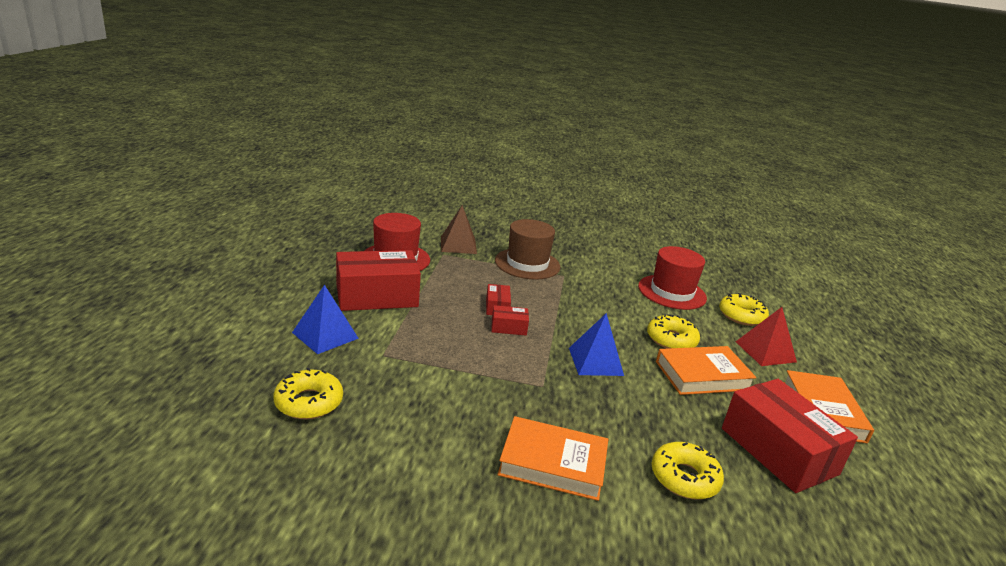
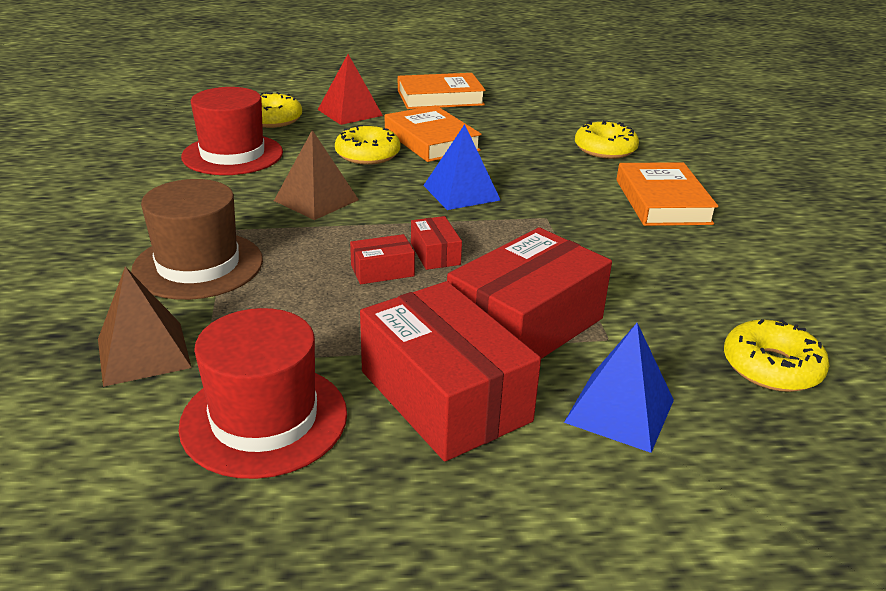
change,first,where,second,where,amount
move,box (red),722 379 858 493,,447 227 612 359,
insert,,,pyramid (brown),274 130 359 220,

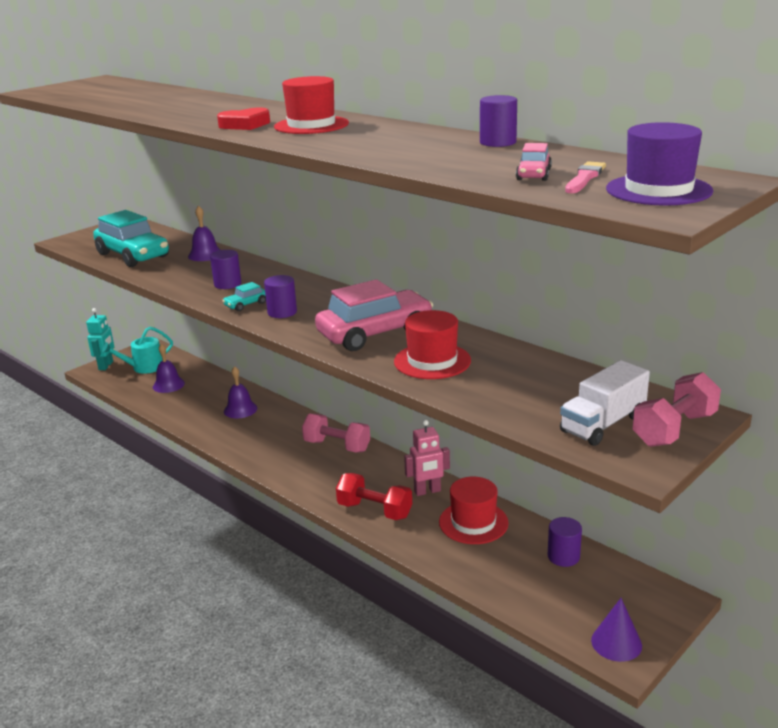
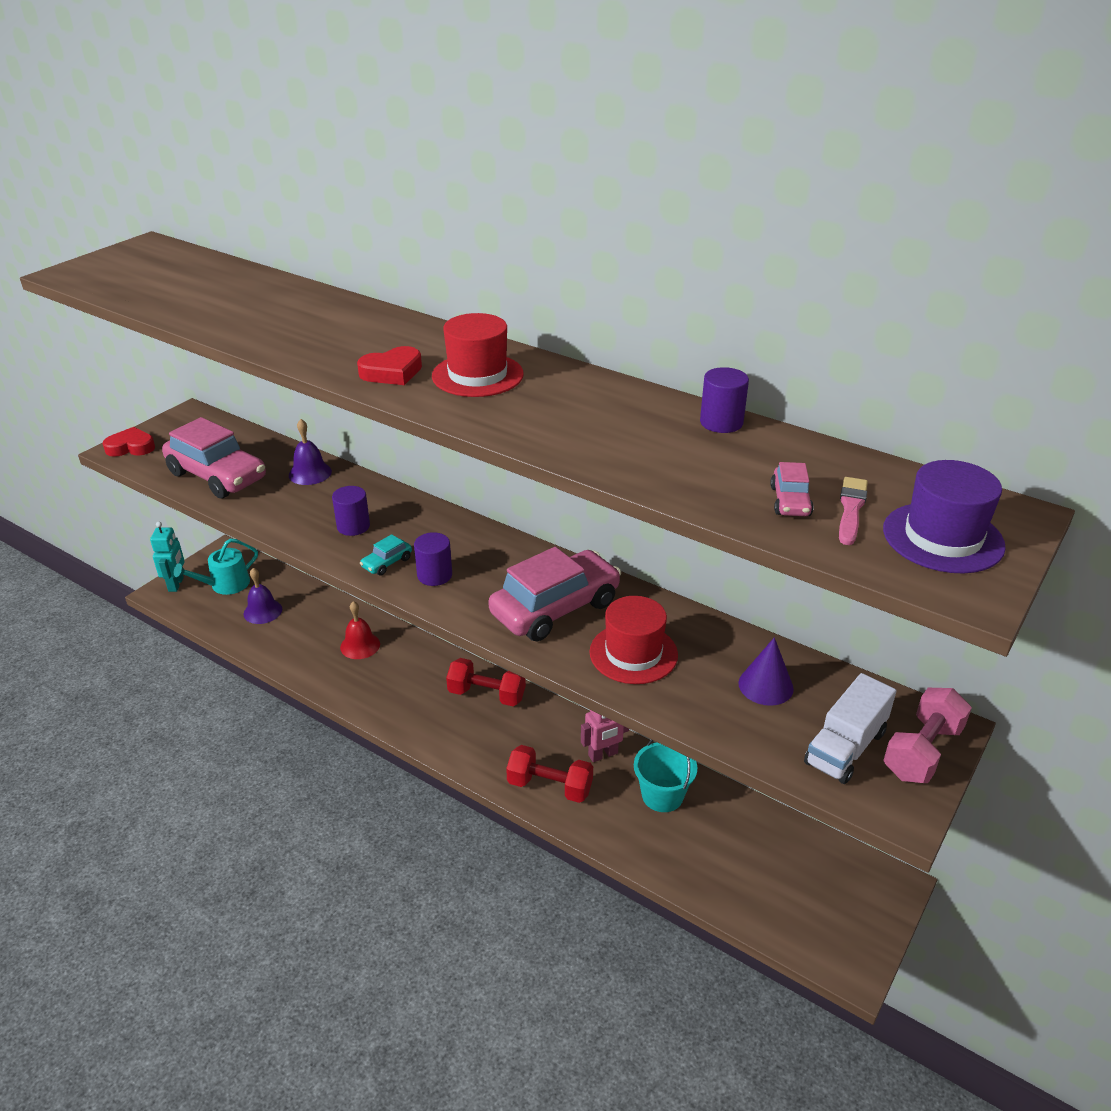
change,first,where,second,where,amount
recolor,car (turquoise),93 210 169 267,car (pink),162 417 266 499,
recolor,bell (purple),224 366 257 418,bell (red),340 601 380 659,
recolor,dumbbell (pink),302 414 370 453,dumbbell (red),446 658 526 706,
replace,hat (red),439 477 509 544,bucket (turquoise),634 739 697 812,
delete,cylinder (purple),548 517 582 567,,,
move,cone (purple),591 598 642 662,,739 637 794 706,
insert,,,heart (red),103 427 155 457,

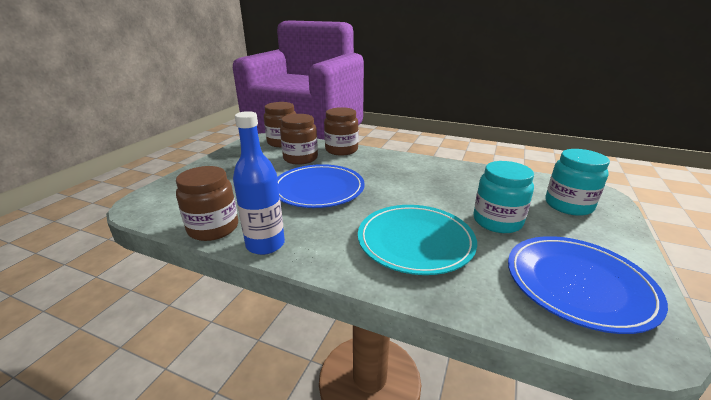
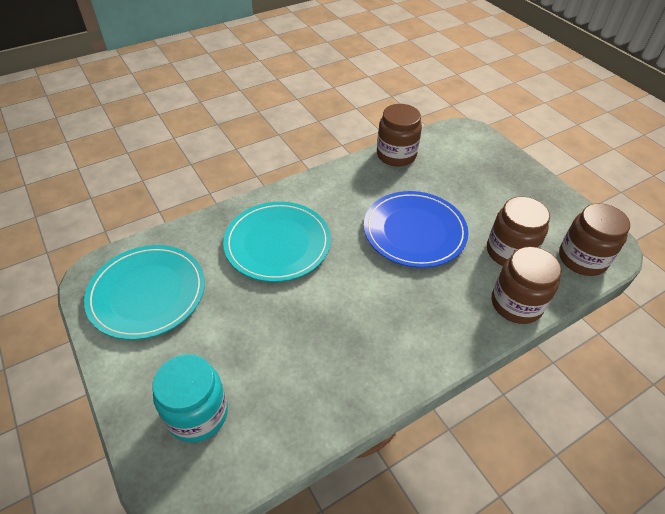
change,first,where,second,where,amount
delete,bottle (blue),233 111 285 255,,,
delete,jar (turquoise),473 161 534 233,,,
recolor,plate (blue),508 236 668 334,plate (turquoise),84 245 205 340,

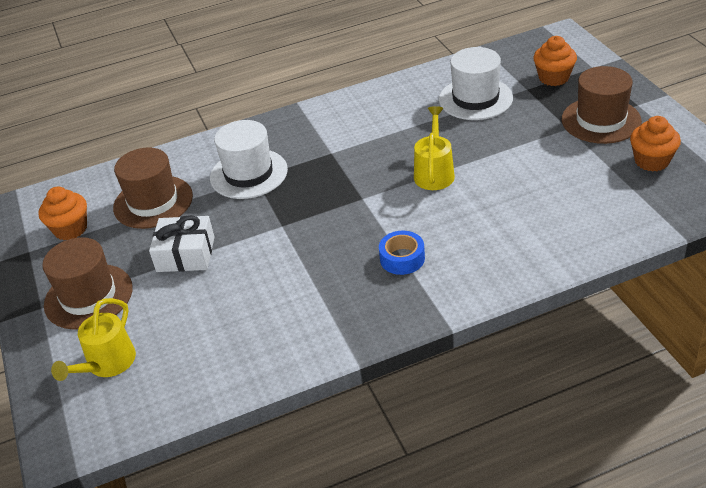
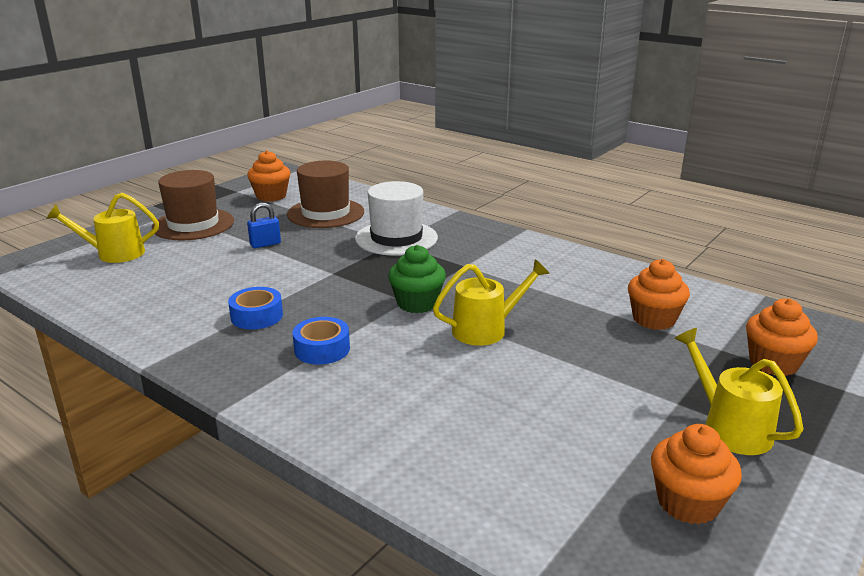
change,first,where,second,where,amount
replace,hat (white),439 47 513 120,cupcake (orange),628 259 690 330,
replace,hat (brown),562 66 642 144,watering can (yellow),674 328 803 455,
replace,gift (white),149 215 215 272,padlock (blue),247 203 281 248,
insert,,,cupcake (green),388 245 446 313,
insert,,,tape (blue),228 287 283 330,

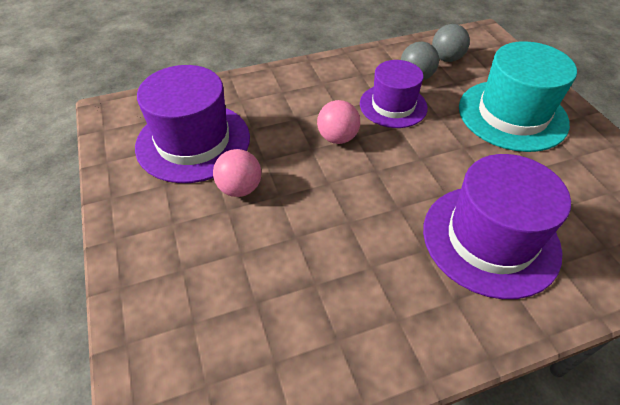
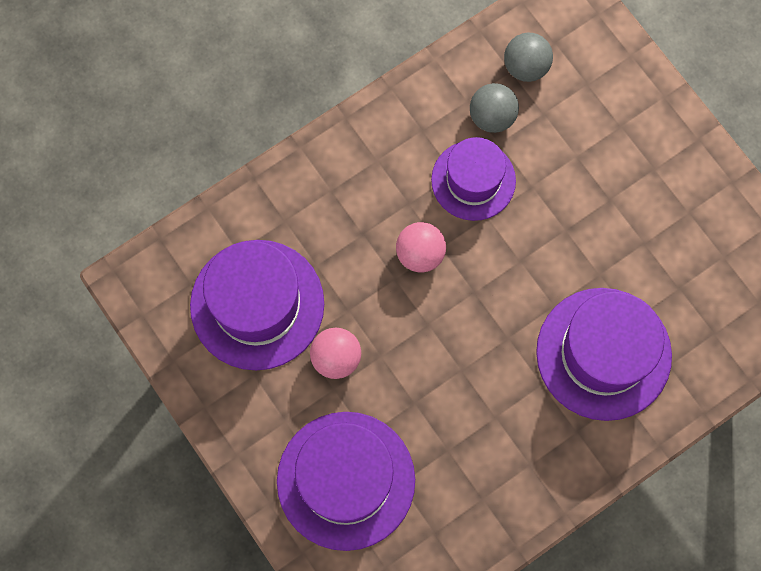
change,first,where,second,where,amount
delete,hat (turquoise),459 41 577 152,,,
insert,,,hat (purple),277 412 415 551,

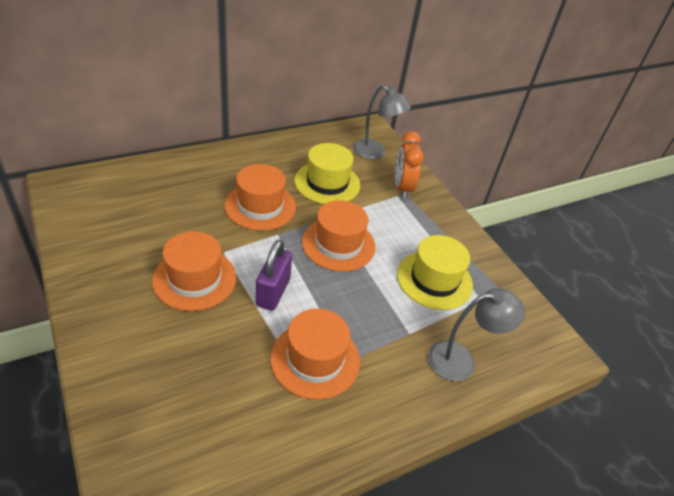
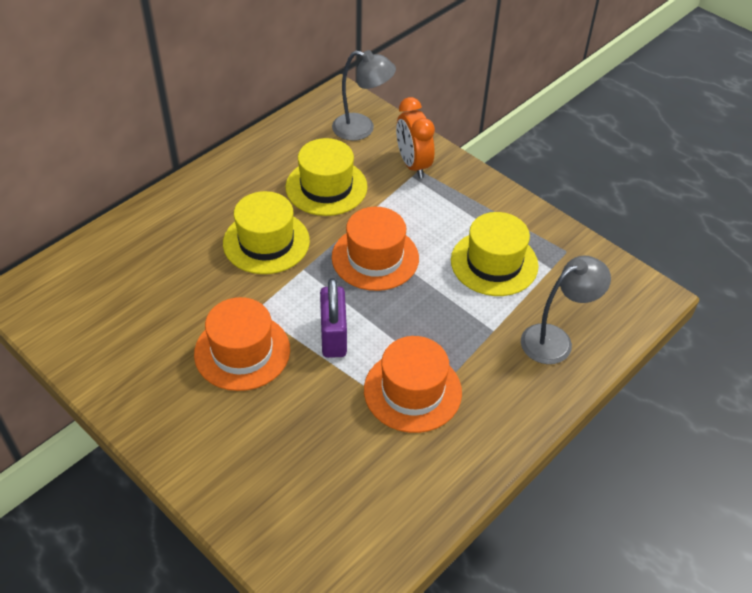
change,first,where,second,where,amount
recolor,hat (orange),225 164 296 231,hat (yellow),223 191 310 274,

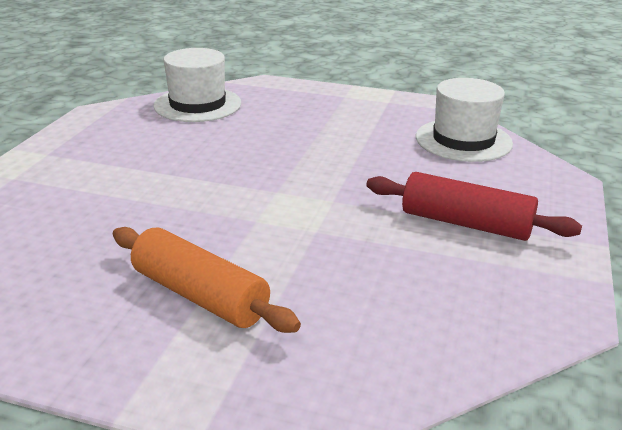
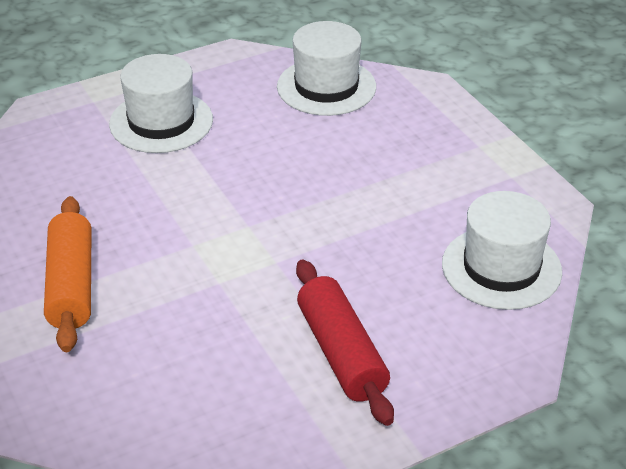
change,first,where,second,where,amount
insert,,,hat (white),109 54 213 153,

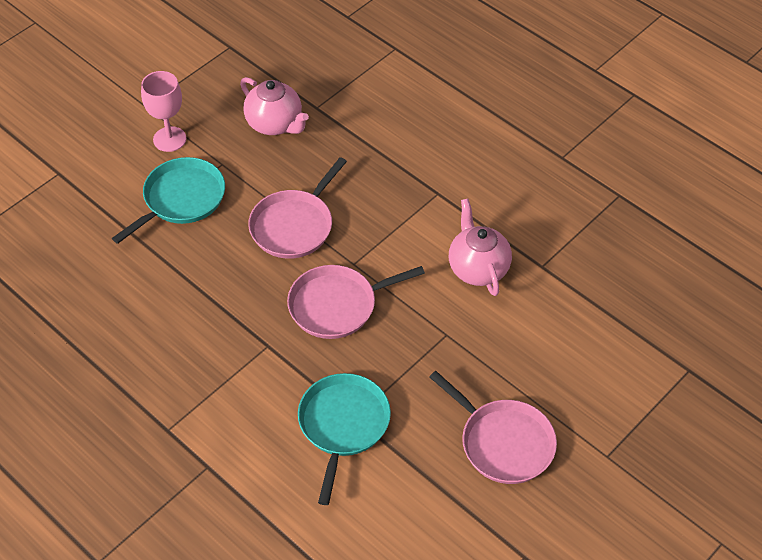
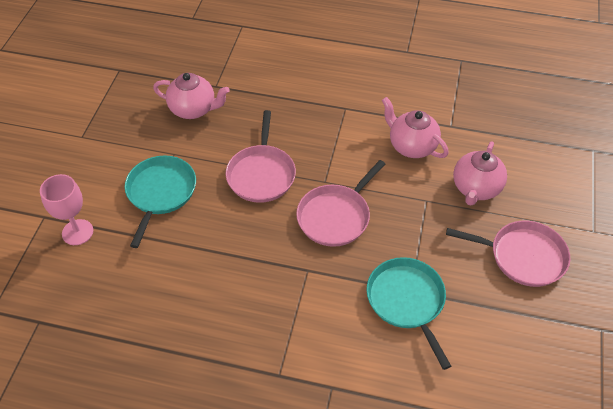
change,first,where,second,where,amount
move,goblet (pink),141 71 187 152,,40 174 93 245,
insert,,,teapot (pink),453 141 507 206,

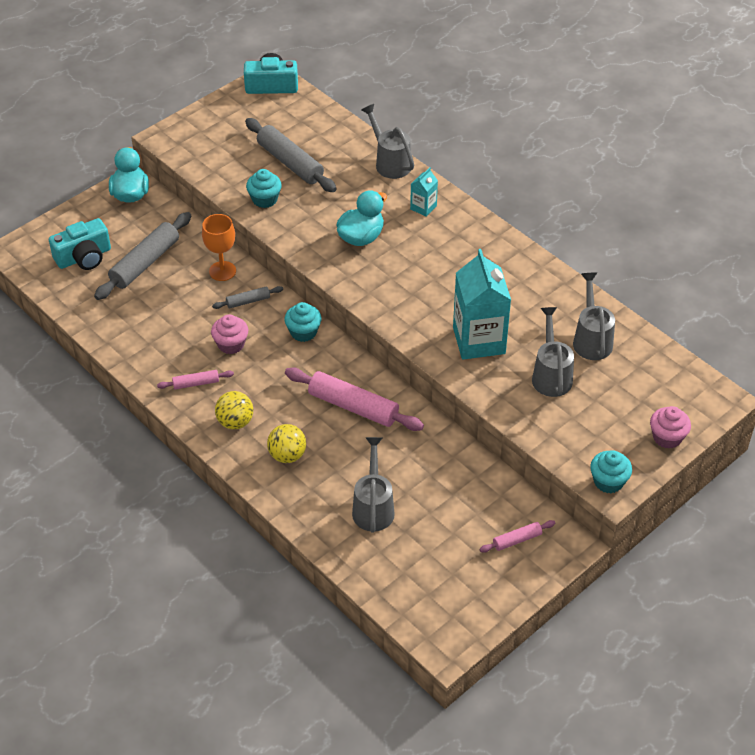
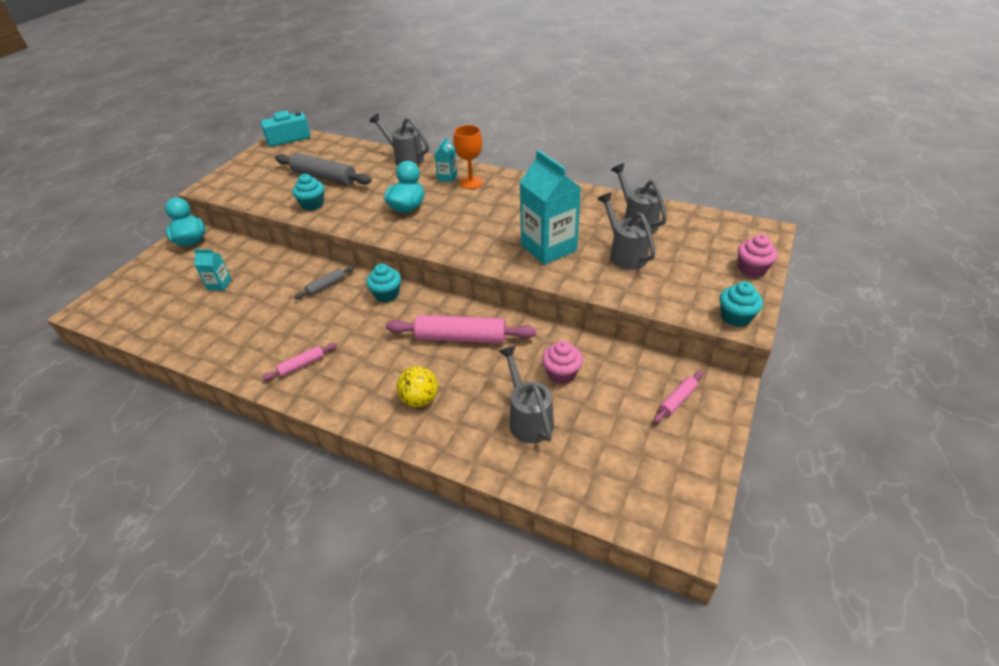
change,first,where,second,where,amount
replace,rolling pin (grey),94 212 191 300,carton (turquoise),194 249 232 291,
move,goblet (orange),202 214 236 281,,453 125 483 189,
delete,camera (turquoise),49 218 111 270,,,
move,cupcake (pink),211 314 248 354,,542 341 583 384,
delete,ball (yellow),215 391 253 429,,,

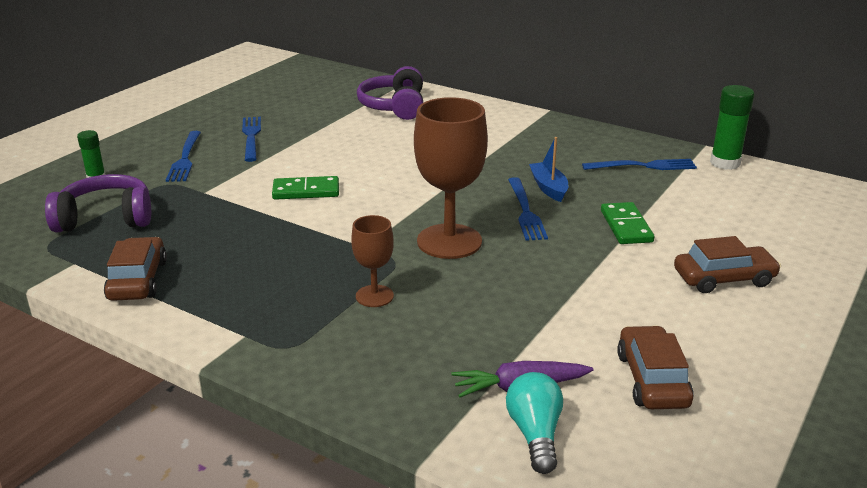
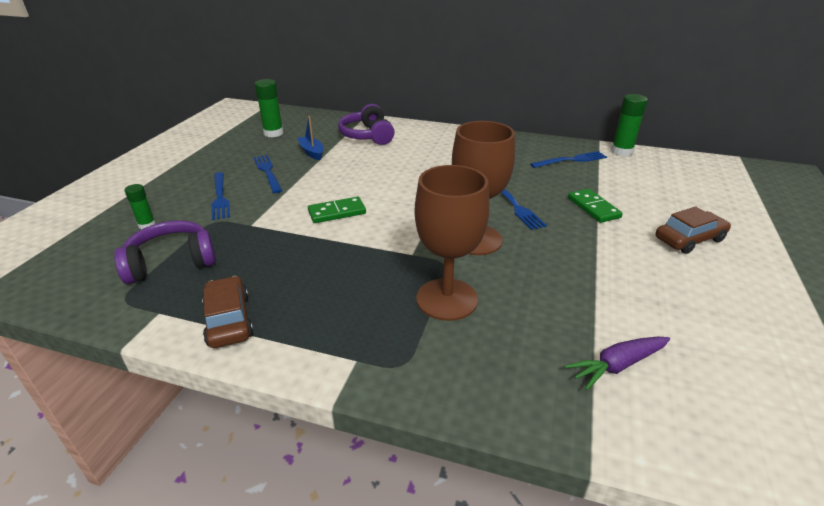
change,first,where,second,where,amount
move,boat (blue),529 137 568 202,,297 116 323 160,
resize,goblet (brown),351 215 394 307,,415 165 489 321,x1.88
delete,car (brown),617 325 694 409,,,
delete,light bulb (turquoise),506 372 563 474,,,
insert,,,glue stick (green),255 79 283 137,

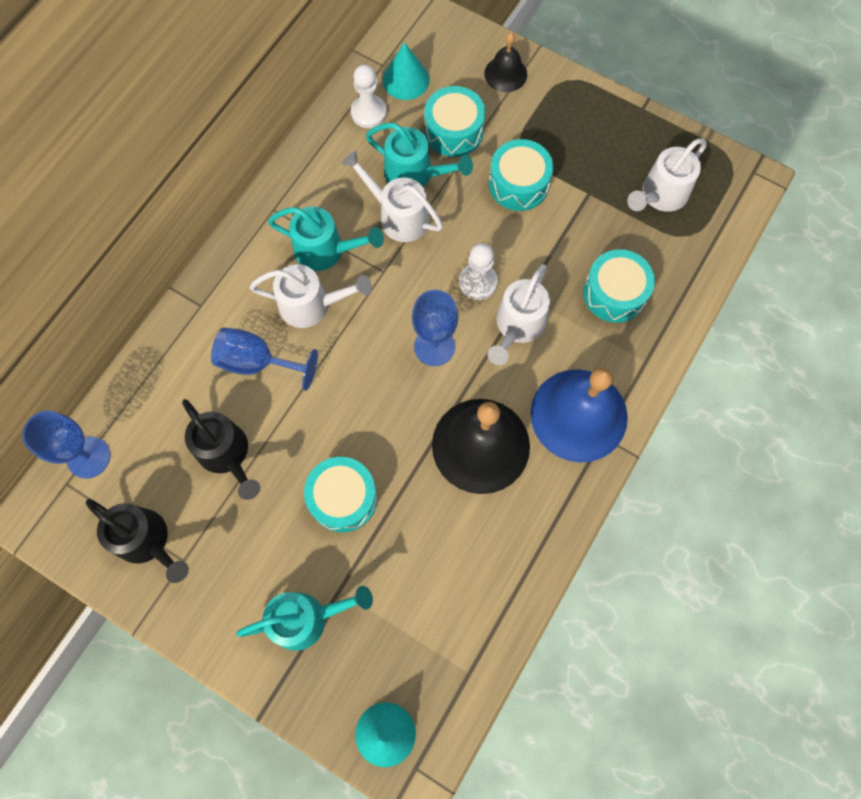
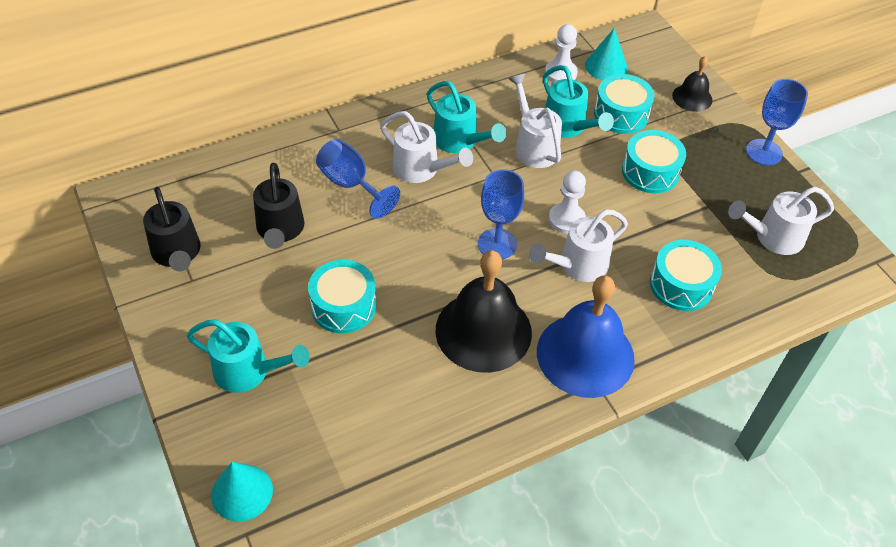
change,first,where,second,where,amount
move,goblet (blue),23 411 110 479,,746 79 808 165,

